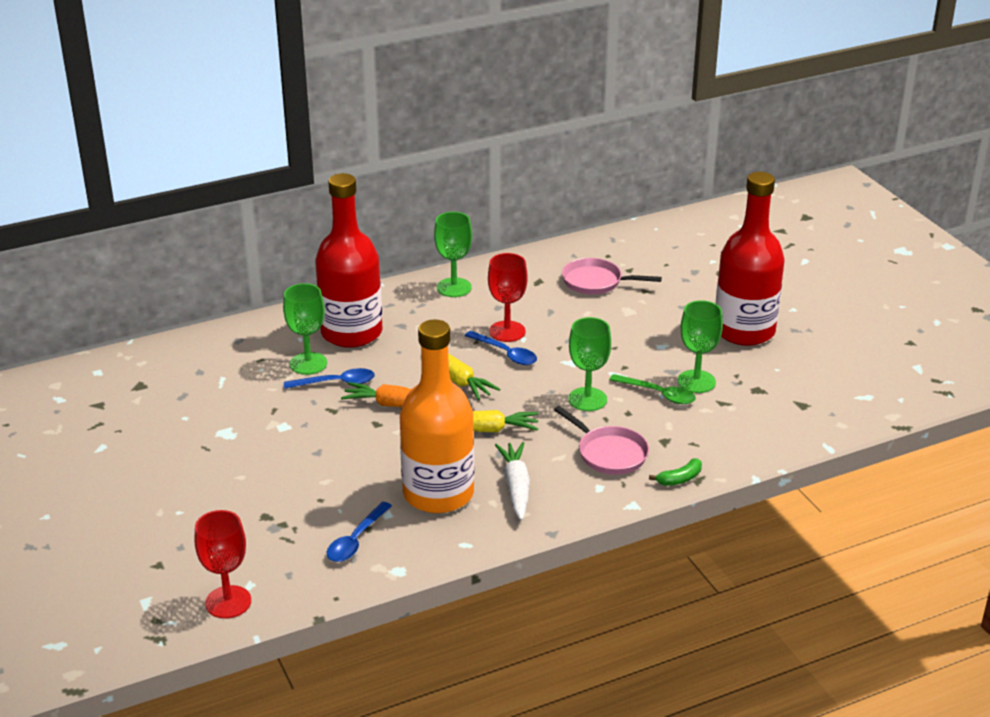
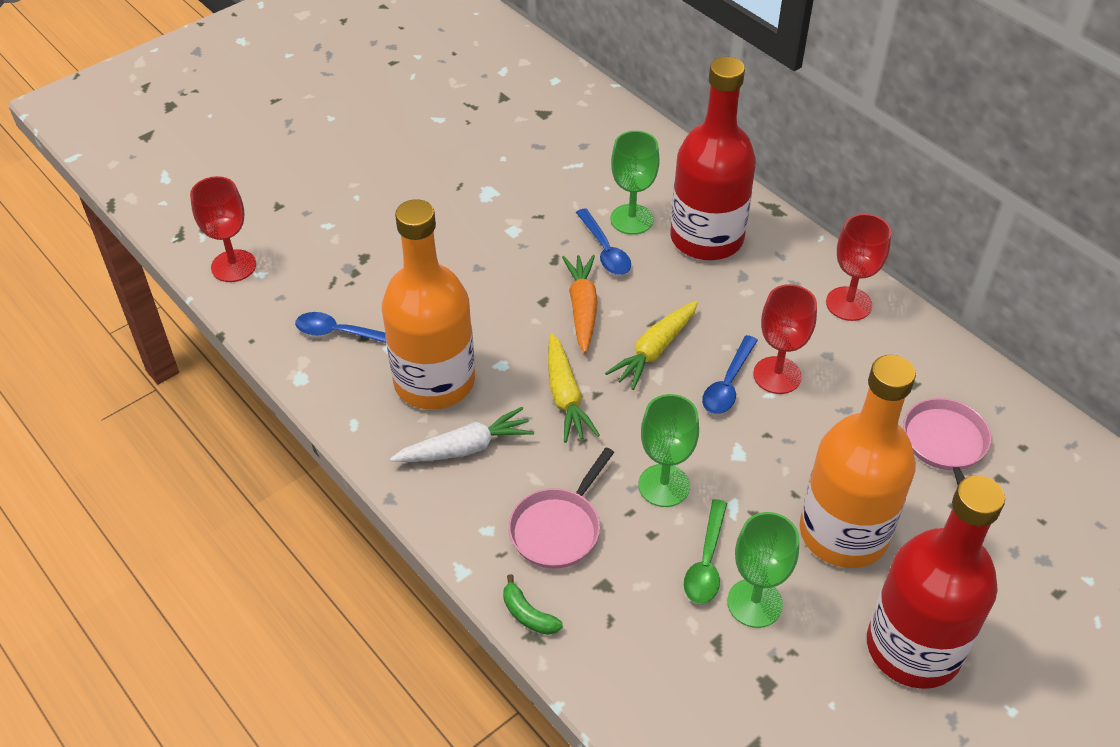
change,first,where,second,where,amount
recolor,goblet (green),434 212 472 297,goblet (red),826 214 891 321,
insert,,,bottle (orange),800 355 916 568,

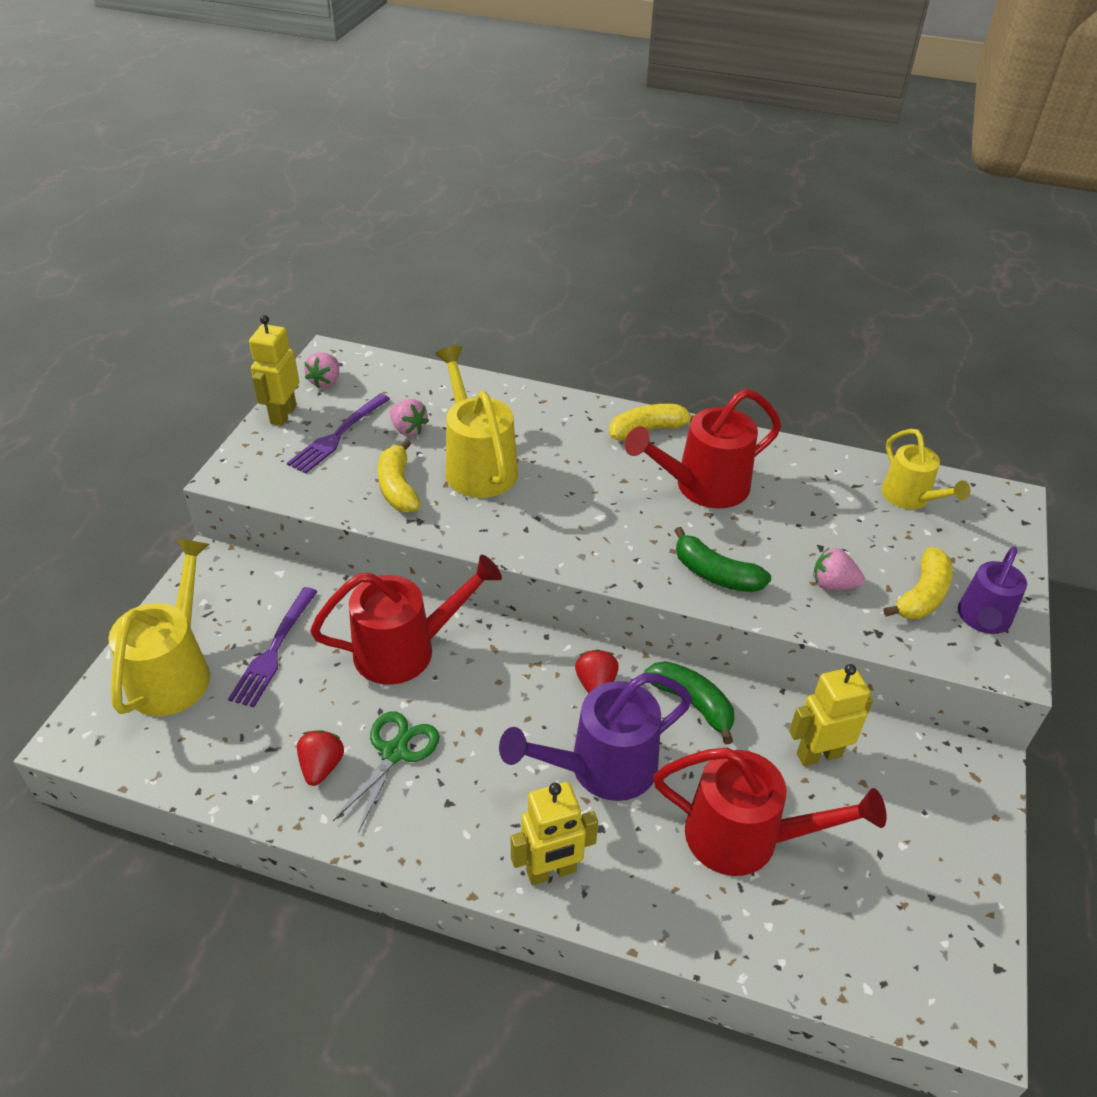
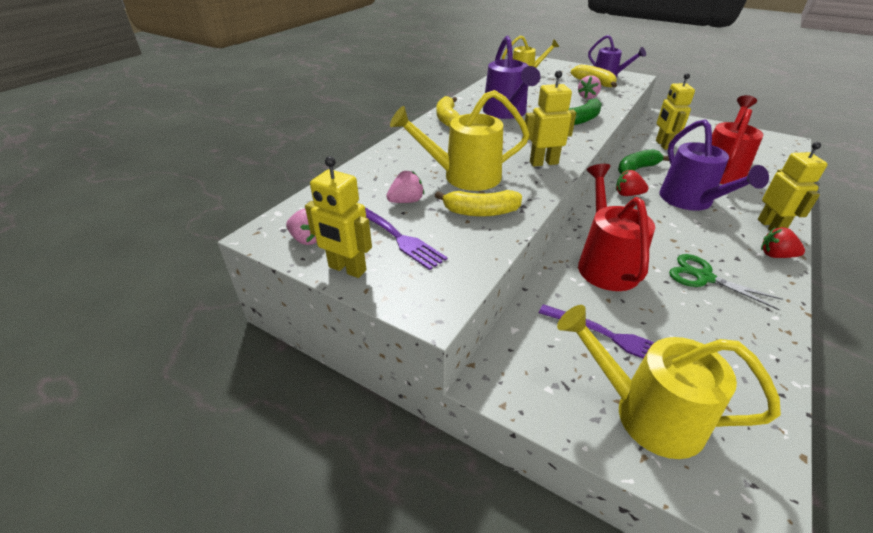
change,first,where,second,where,amount
recolor,watering can (red),625 389 781 508,watering can (purple),483 36 540 119,
move,strawberry (red),297 730 344 786,,761 227 805 258,
insert,,,robot (yellow),525 70 576 167,

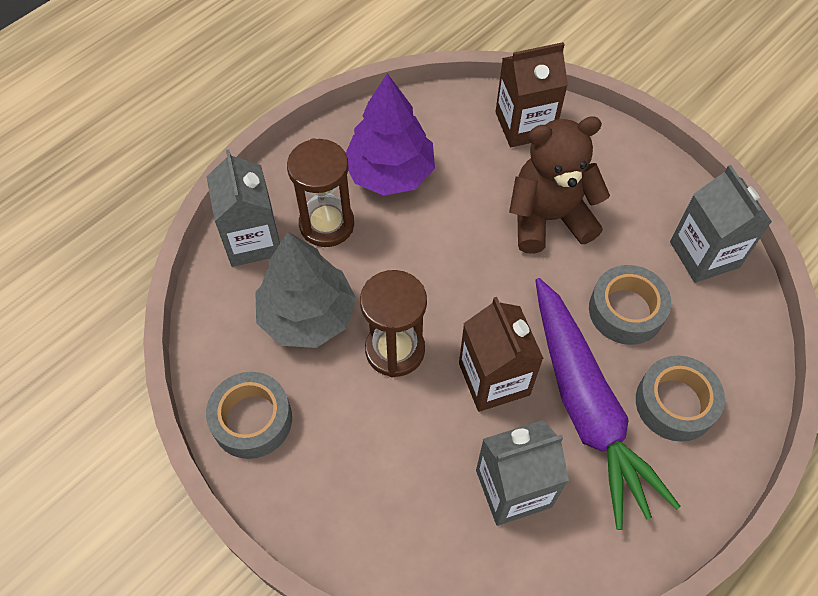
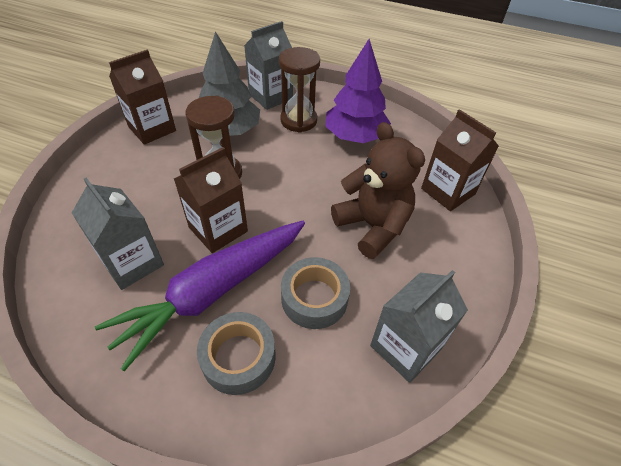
change,first,where,second,where,amount
replace,tape (grey),206 372 292 459,carton (brown),109 50 176 145,

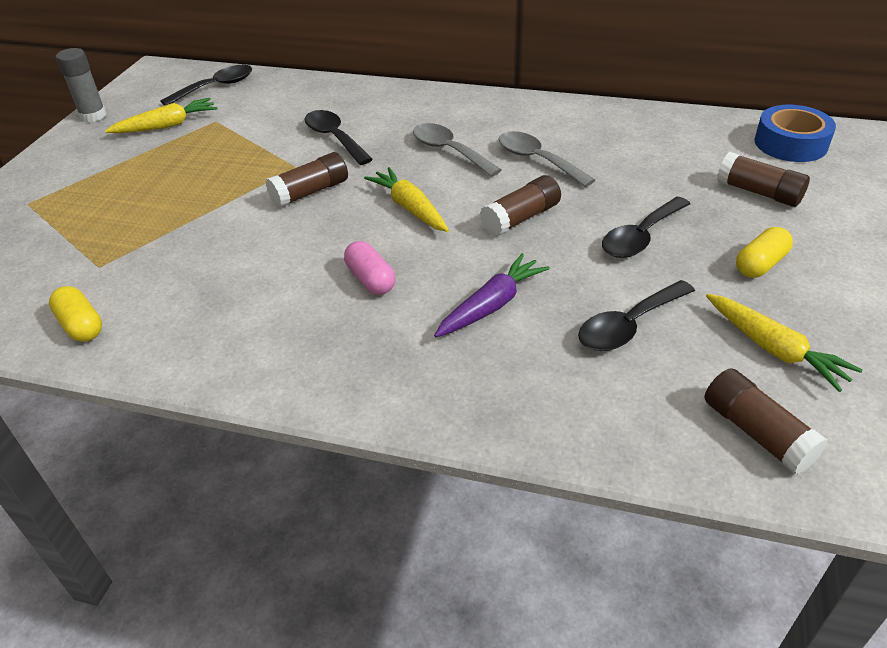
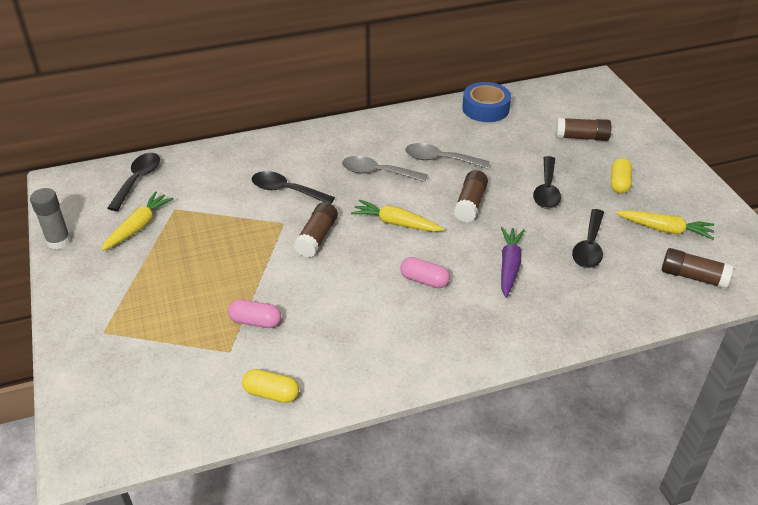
change,first,where,second,where,amount
move,tape (blue),755 105 836 162,,462 82 511 122,
insert,,,capsule (pink),228 300 281 328,

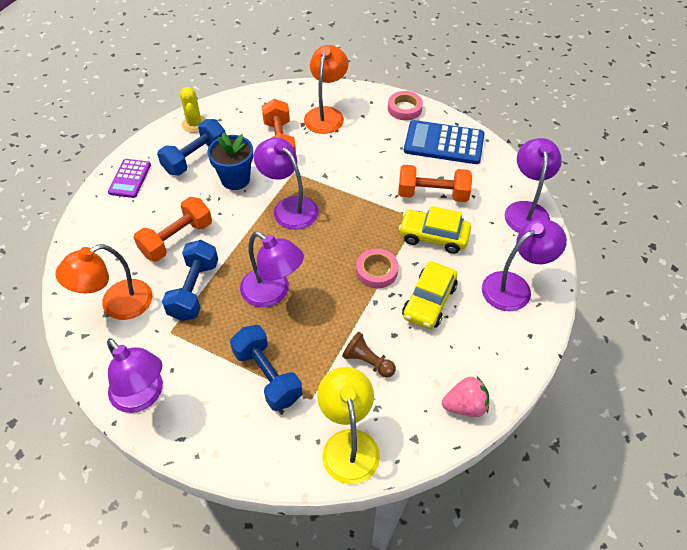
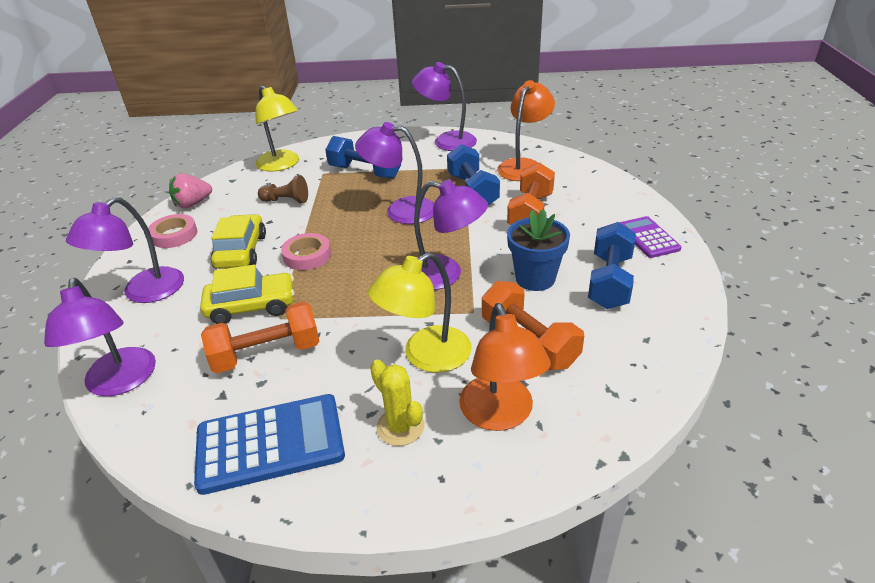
change,first,where,second,where,amount
move,cactus (yellow),180 87 206 133,,370 360 424 446,
move,tape (pink),388 91 423 120,,148 214 197 248,
insert,,,lamp (yellow),368 252 472 373,

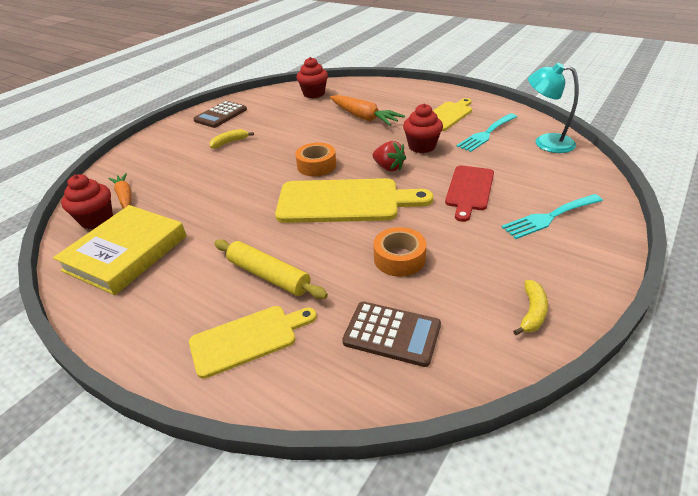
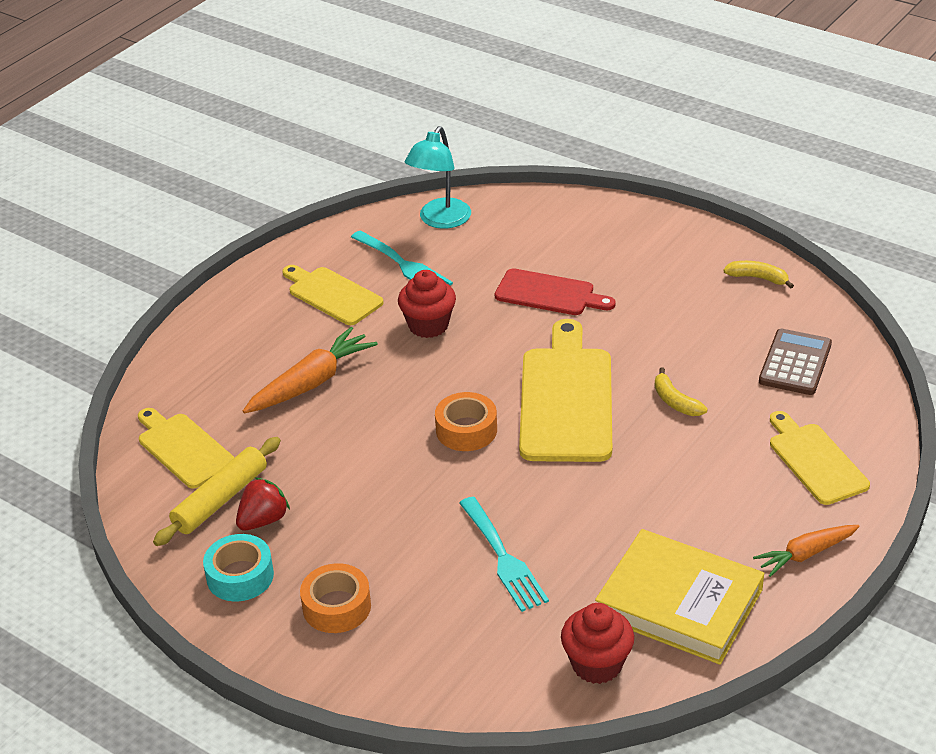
change,first,where,second,where,amount
replace,cupcake (red),297 57 328 98,cutting board (yellow),138 408 235 489,
replace,calculator (brown),193 101 247 128,tape (turquoise),203 534 274 601,
move,banana (yellow),209 129 254 149,,655 367 708 416,
move,strawberry (red),372 141 406 171,,236 477 290 530,
move,carrot (orange),109 173 132 209,,753 525 860 577,
move,fork (turquoise),502 194 603 239,,459 497 549 612,
move,tape (orange),374 227 426 277,,300 563 371 633,
move,rolling pin (yellow),214 239 328 299,,153 437 281 546,

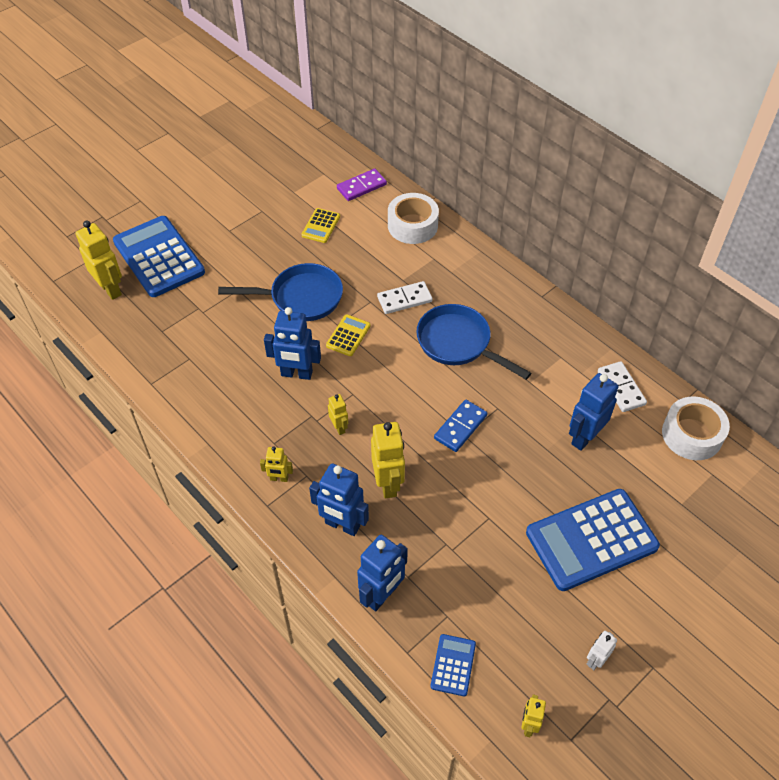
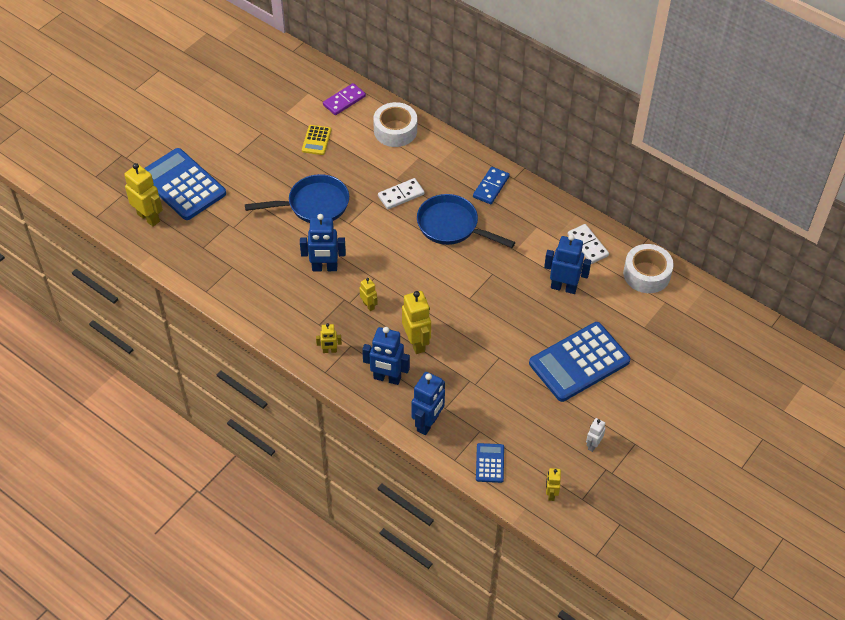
change,first,where,second,where,amount
delete,calculator (yellow),326 314 371 356,,,
rotate,robot (blue),569 373 618 451,,544 234 591 294,75 degrees clockwise
move,domino (blue),434 400 487 452,,473 167 510 204,

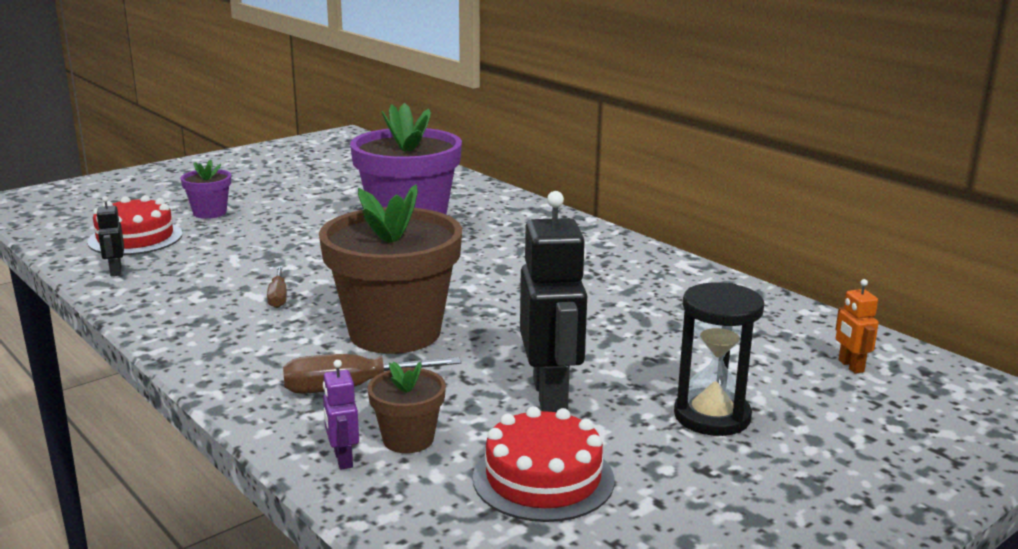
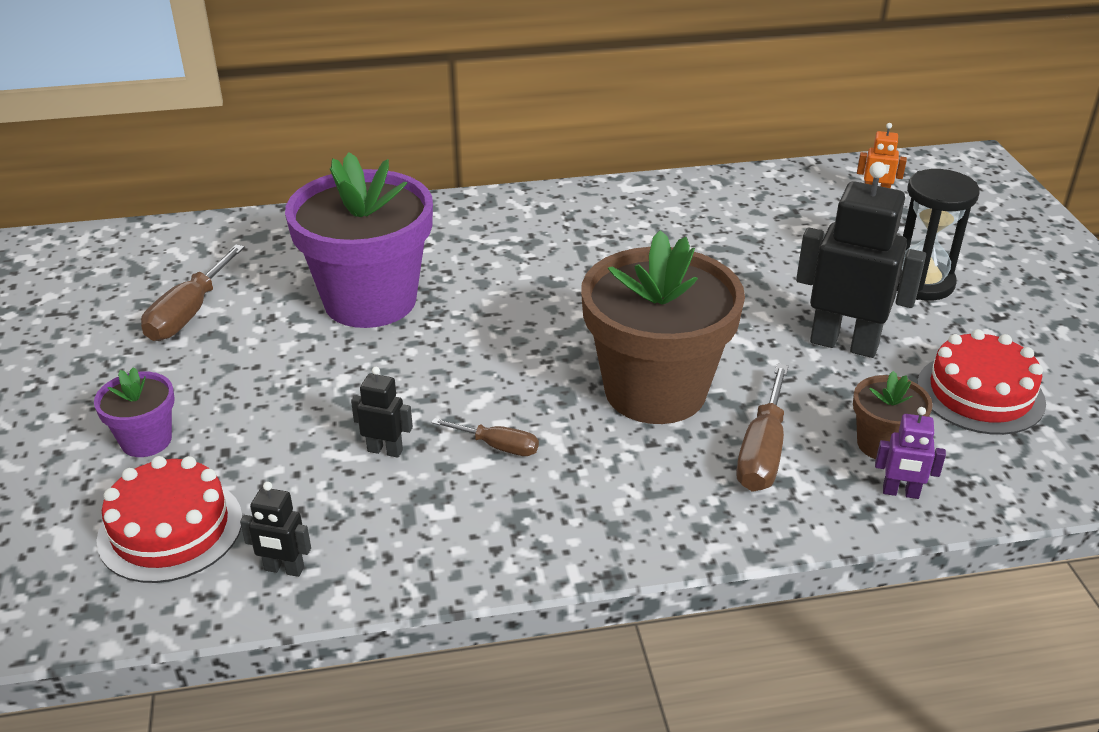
change,first,where,second,where,amount
insert,,,screwdriver (brown),141 244 245 341,
insert,,,robot (black),351 367 413 458,

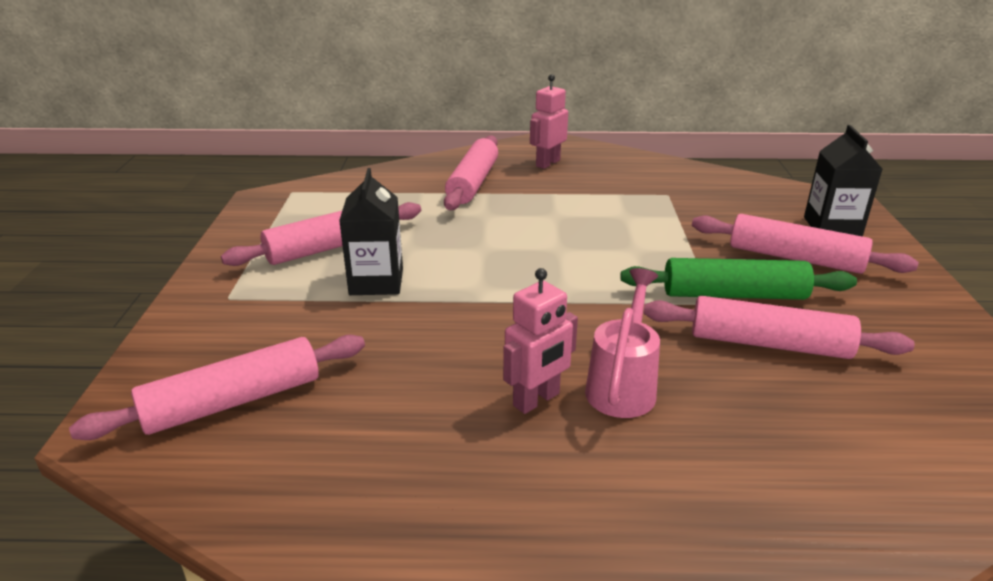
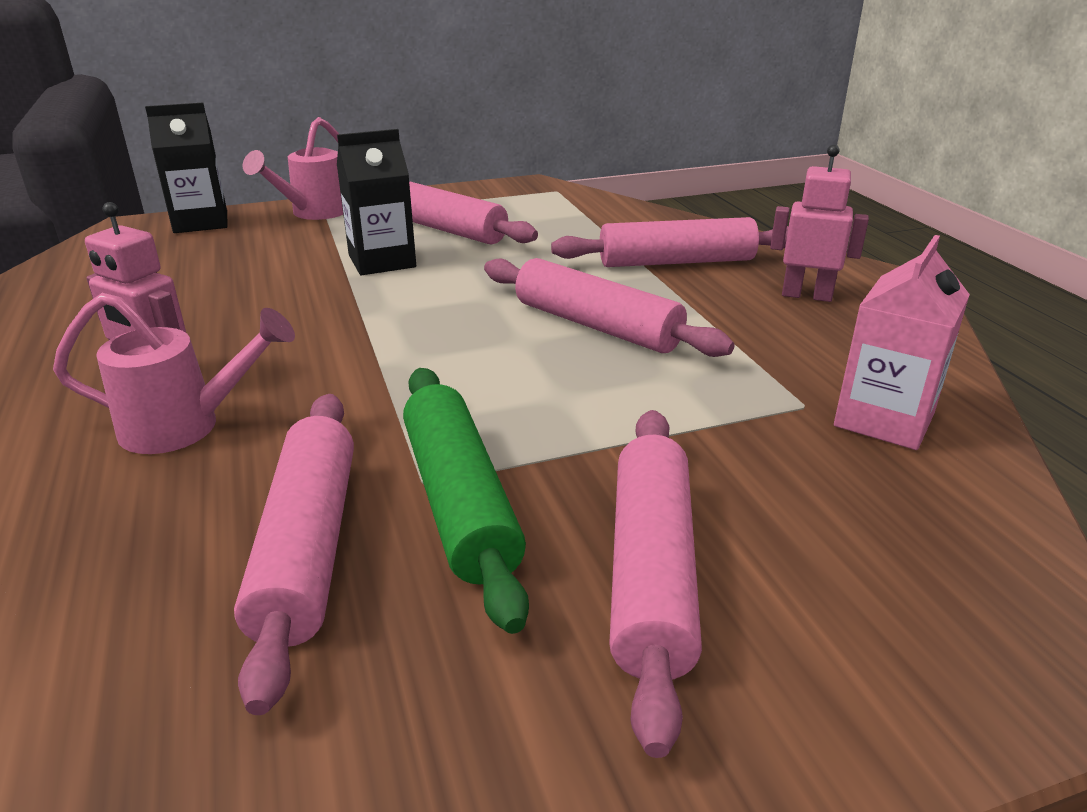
change,first,where,second,where,amount
move,carton (black),804 125 882 237,,145 103 227 233,
move,rolling pin (pink),69 334 365 440,,484 258 735 357,
insert,,,watering can (pink),243 117 343 220,
insert,,,carton (pink),834 235 970 450,

